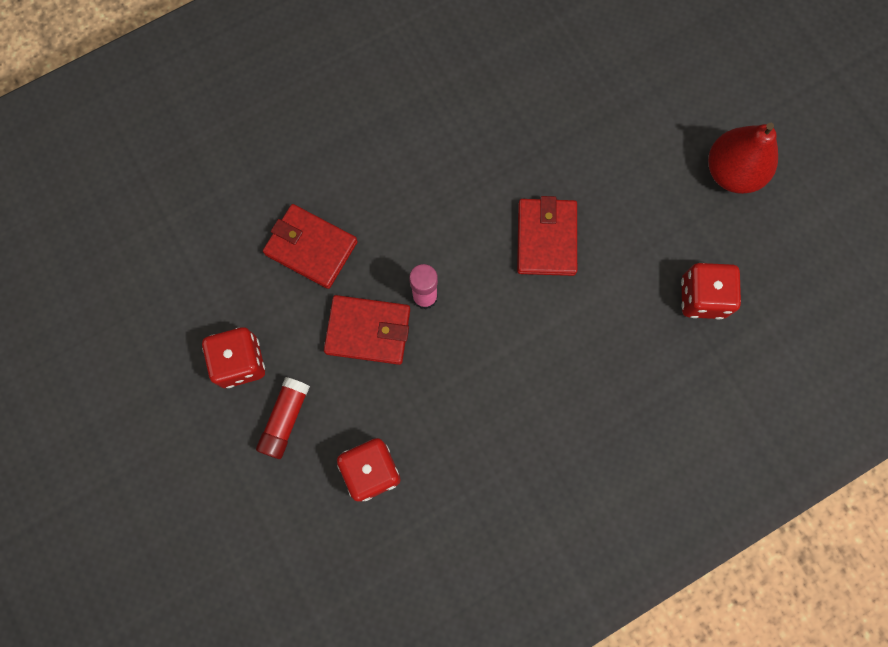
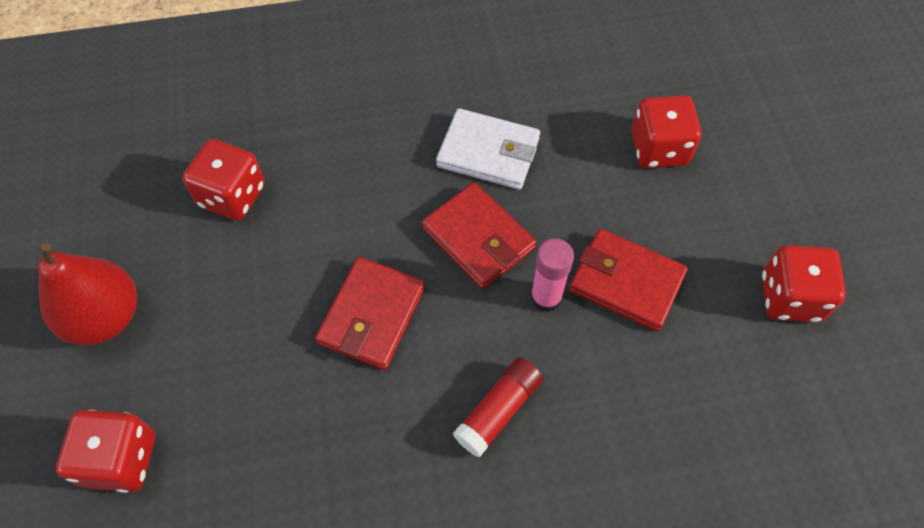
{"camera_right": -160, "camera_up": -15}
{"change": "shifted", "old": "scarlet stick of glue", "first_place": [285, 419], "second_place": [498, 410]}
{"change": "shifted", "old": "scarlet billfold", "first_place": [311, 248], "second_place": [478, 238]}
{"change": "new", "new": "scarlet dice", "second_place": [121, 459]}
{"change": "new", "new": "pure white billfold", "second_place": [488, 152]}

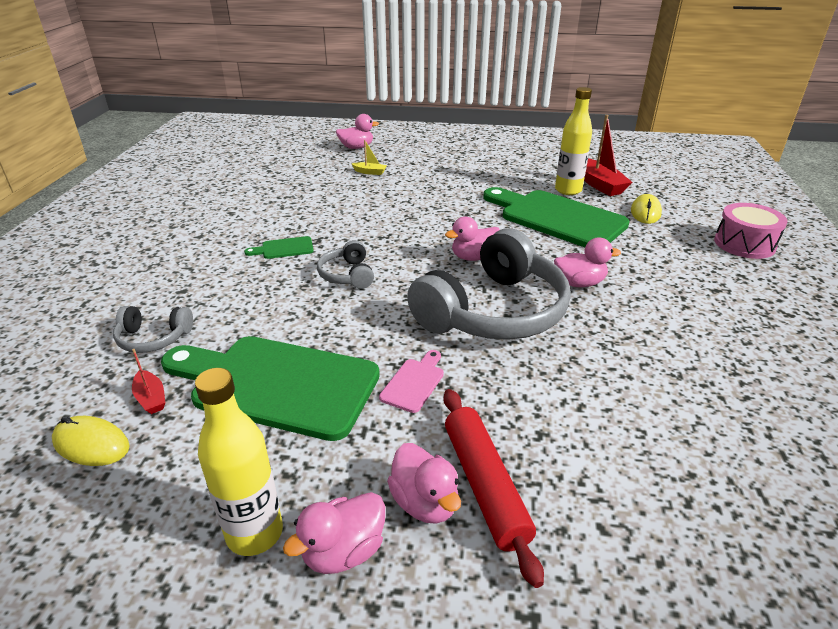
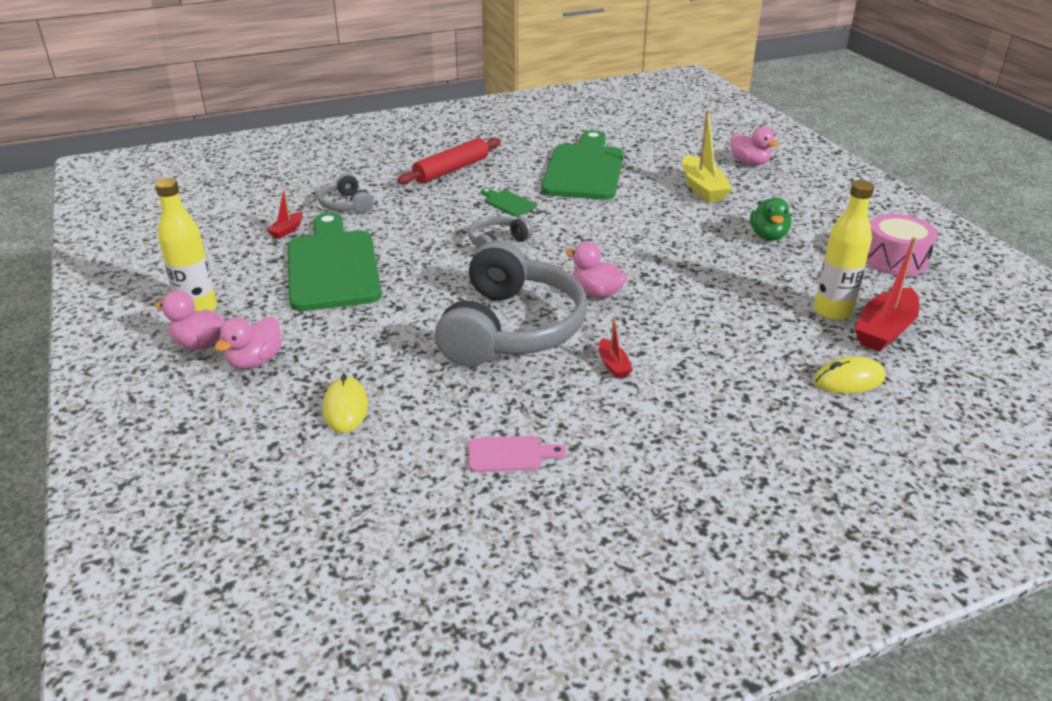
{"camera_right": 60, "camera_up": 0}
{"change": "shifted", "old": "yellow mouse", "first_place": [91, 444], "second_place": [345, 408]}
{"change": "scaled", "old": "yellow boat", "first_place": [370, 172], "second_place": [702, 188], "factor": 1.96}
{"change": "shifted", "old": "pink bread board", "first_place": [414, 382], "second_place": [510, 454]}
{"change": "rotated", "old": "gray headphones", "first_place": [493, 311], "second_place": [511, 328], "degrees": -90}
{"change": "shifted", "old": "scarlet pastry roller", "first_place": [485, 485], "second_place": [451, 170]}
{"change": "shifted", "old": "leaf-green bread board", "first_place": [556, 218], "second_place": [584, 169]}
{"change": "swapped", "old": "pink duck", "new": "scarlet boat", "first_place": [579, 283], "second_place": [613, 365]}
{"change": "shifted", "old": "pink toy drum", "first_place": [744, 244], "second_place": [894, 259]}
{"change": "new", "new": "leaf-green duck", "second_place": [768, 236]}

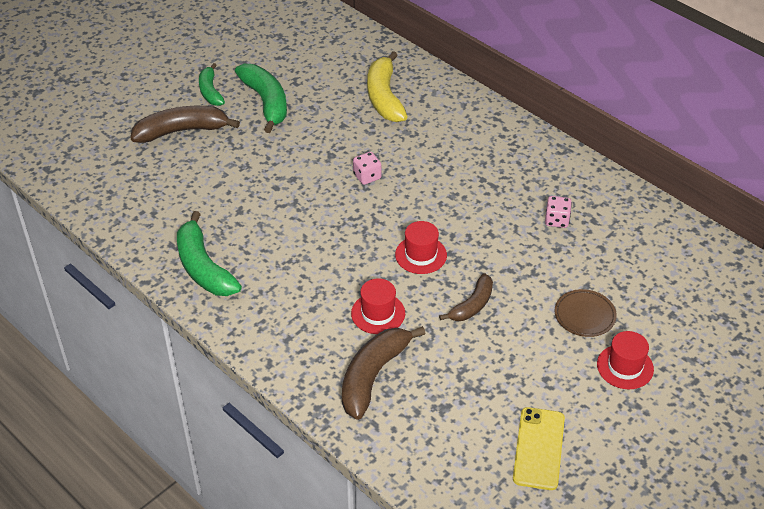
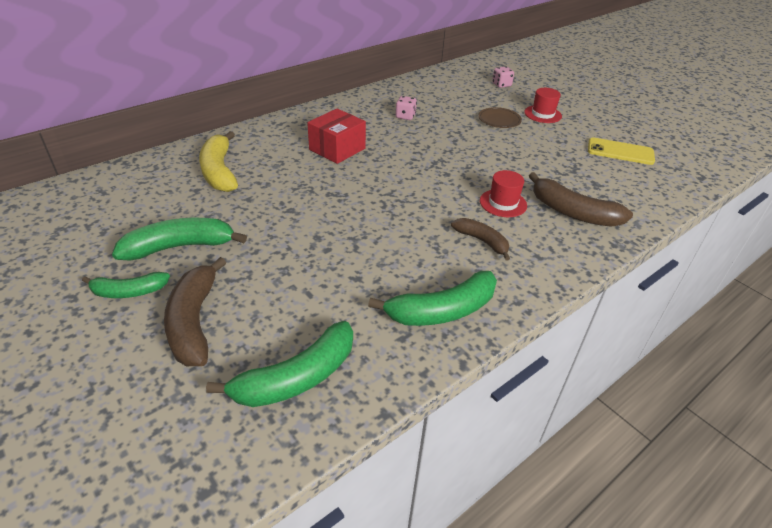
{"camera_right": -85, "camera_up": -5}
{"change": "shifted", "old": "pink dice", "first_place": [367, 176], "second_place": [501, 85]}
{"change": "rotated", "old": "yellow banana fruit", "first_place": [384, 97], "second_place": [219, 171], "degrees": 75}
{"change": "gone", "old": "scarlet top hat", "first_place": [421, 255]}
{"change": "shifted", "old": "dark brown banana fruit", "first_place": [472, 305], "second_place": [482, 241]}
{"change": "new", "new": "leaf-green banana fruit", "second_place": [297, 377]}
{"change": "new", "new": "scarlet parcel", "second_place": [337, 149]}

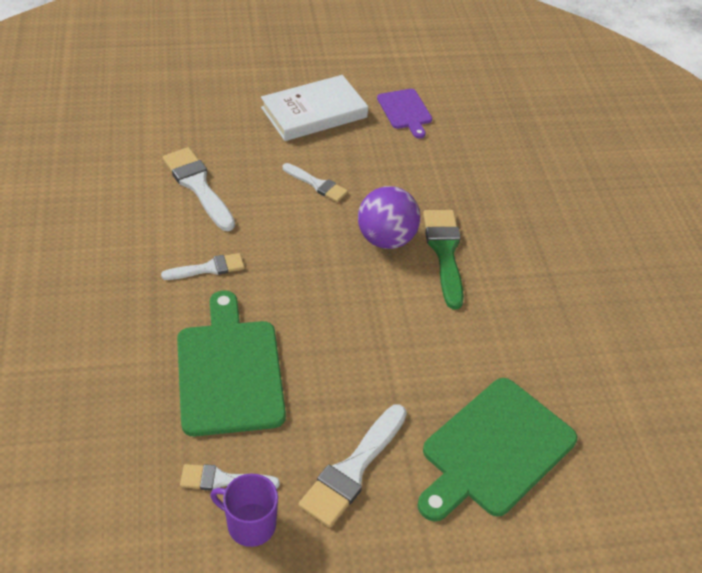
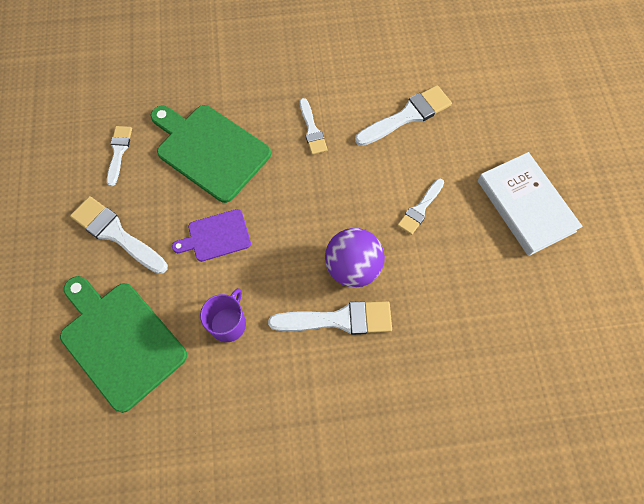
{"camera_right": 95, "camera_up": 20}
{"change": "rotated", "old": "leaf-green bread board", "first_place": [229, 371], "second_place": [210, 150], "degrees": -135}
{"change": "shifted", "old": "violet coffee mug", "first_place": [250, 524], "second_place": [228, 323]}
{"change": "shifted", "old": "violet bread board", "first_place": [405, 111], "second_place": [216, 236]}
{"change": "repainted", "old": "leaf-green brush", "new": "pure white brush", "first_place": [445, 252], "second_place": [338, 319]}

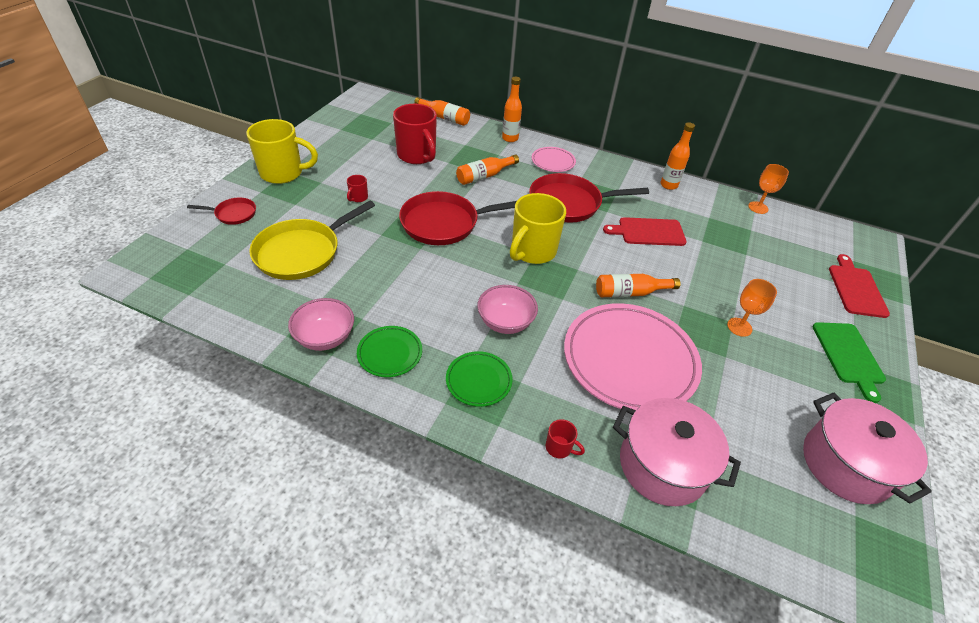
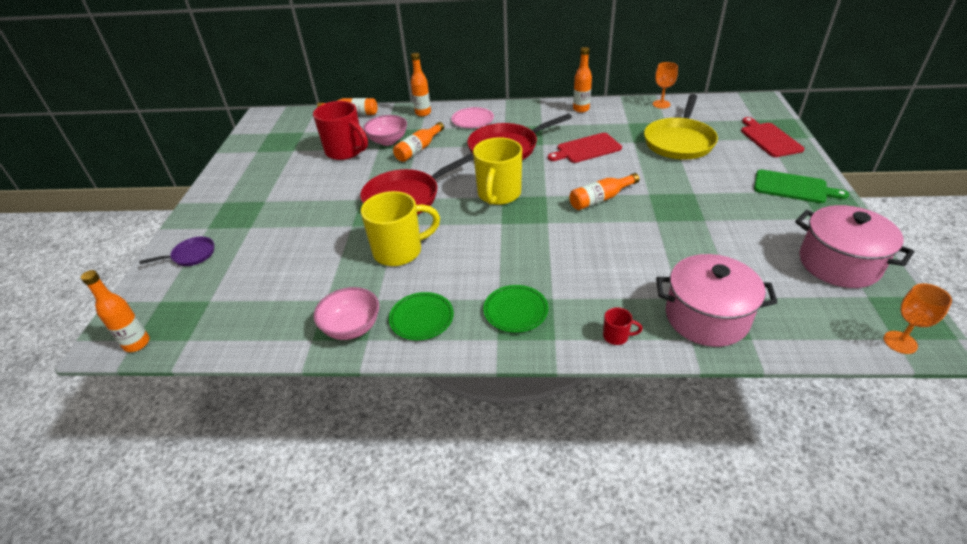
{"camera_right": -15, "camera_up": -5}
{"change": "repainted", "old": "scarlet pan", "new": "violet pan", "first_place": [233, 214], "second_place": [191, 255]}
{"change": "shifted", "old": "yellow coffee mug", "first_place": [283, 173], "second_place": [399, 251]}
{"change": "shifted", "old": "yellow pan", "first_place": [302, 252], "second_place": [679, 141]}
{"change": "gone", "old": "scarlet coffee mug", "first_place": [358, 198]}
{"change": "shifted", "old": "pink bowl", "first_place": [505, 322], "second_place": [388, 141]}
{"change": "gone", "old": "pink dinner plate", "first_place": [629, 360]}
{"change": "shifted", "old": "orange-coloured chalice", "first_place": [739, 327], "second_place": [900, 342]}
{"change": "rotated", "old": "leaf-green bread board", "first_place": [848, 356], "second_place": [793, 187], "degrees": -45}
{"change": "new", "new": "orange-coloured bottle", "second_place": [137, 343]}

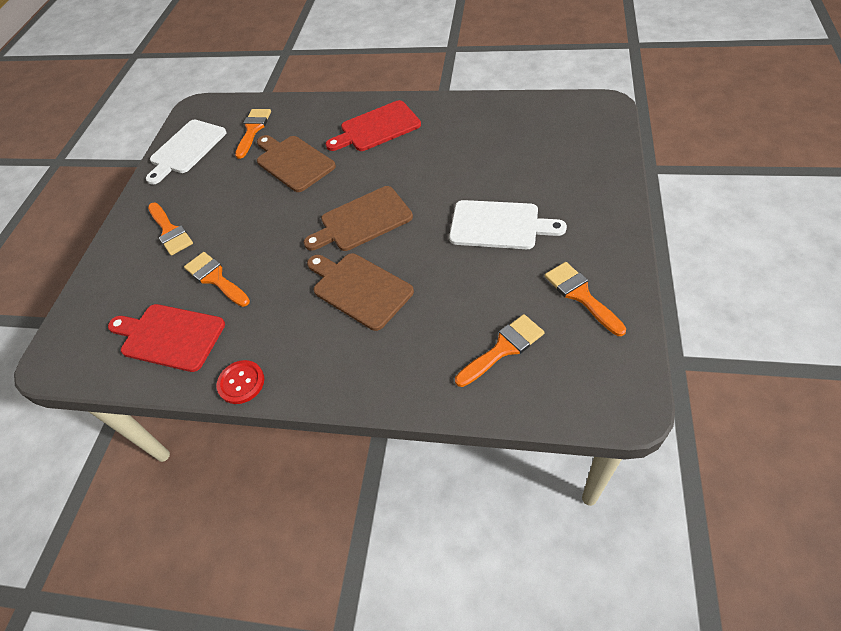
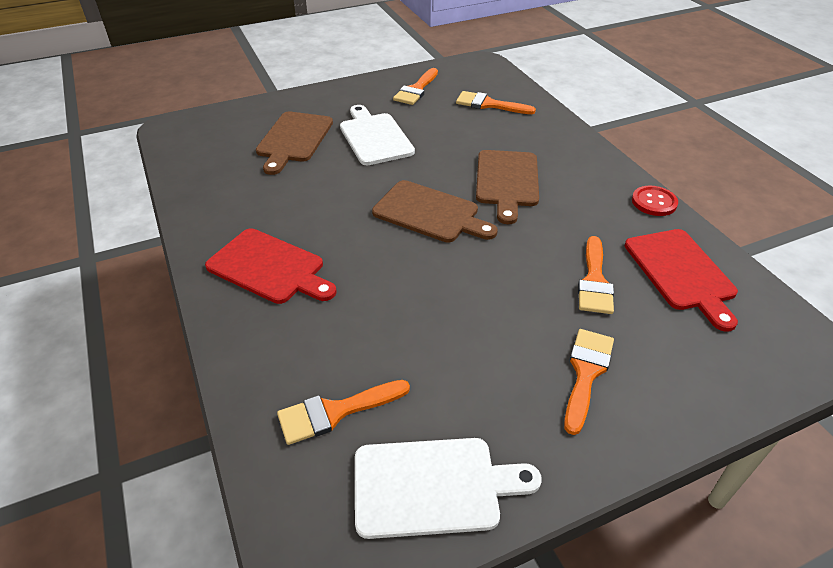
{"camera_right": -130, "camera_up": -10}
{"change": "shifted", "old": "dark brown bread board", "first_place": [293, 162], "second_place": [293, 139]}

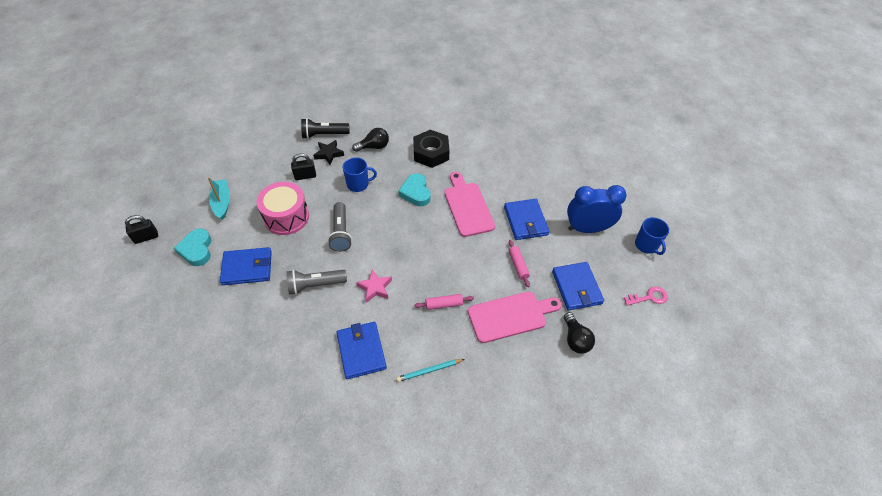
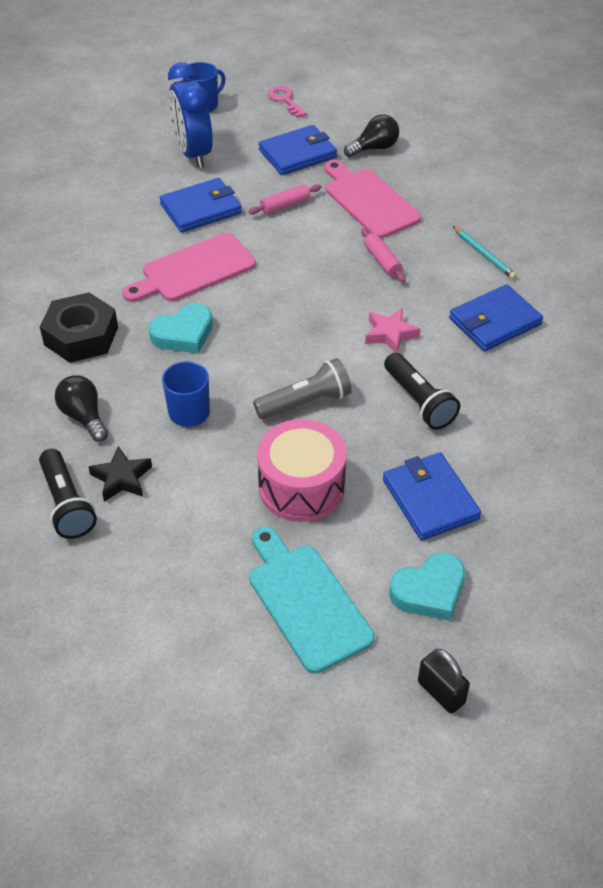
{"camera_right": -105, "camera_up": -5}
{"change": "swapped", "old": "teal boat", "new": "teal bread board", "first_place": [222, 202], "second_place": [306, 602]}
{"change": "repainted", "old": "gray flashlight", "new": "jet-black flashlight", "first_place": [315, 285], "second_place": [419, 401]}
{"change": "gone", "old": "jet-black padlock", "first_place": [305, 176]}

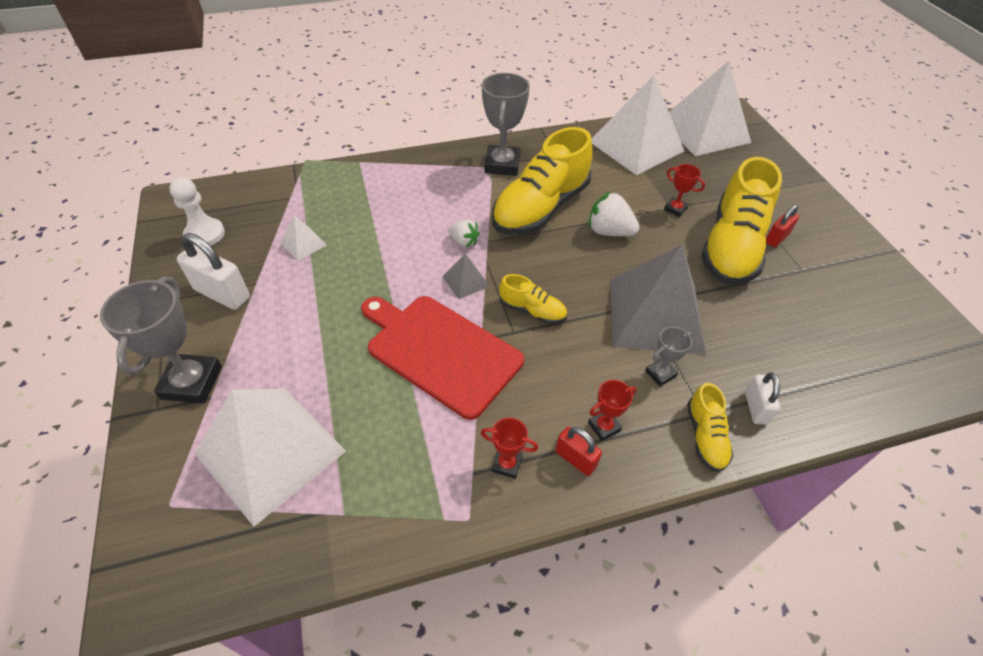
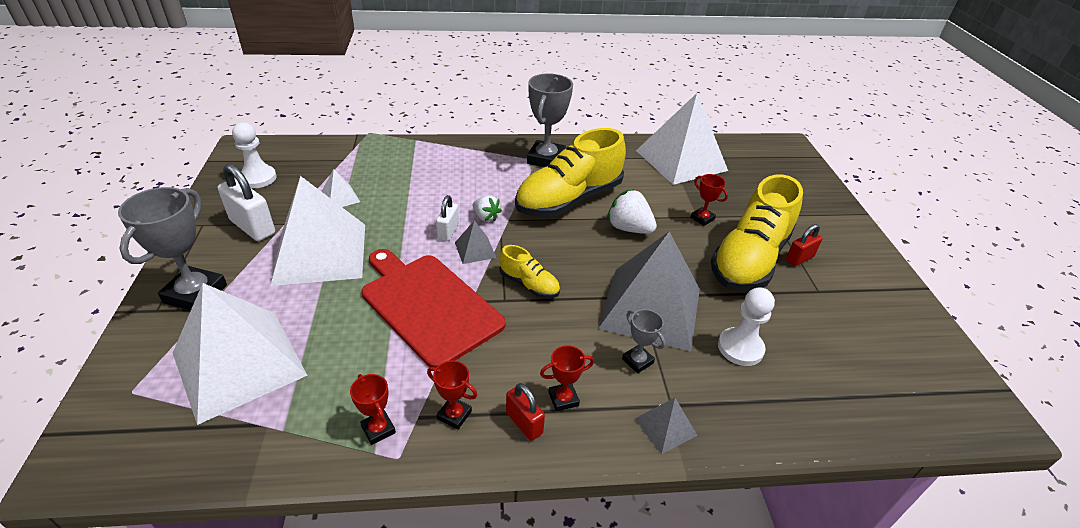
{"camera_right": 10, "camera_up": -10}
{"change": "rotated", "old": "gray prize cup", "first_place": [660, 374], "second_place": [637, 361], "degrees": 75}
{"change": "shifted", "old": "pure white pyramid shape", "first_place": [704, 131], "second_place": [320, 253]}
{"change": "swapped", "old": "yellow shoe", "new": "gray pyramid shape", "first_place": [705, 436], "second_place": [665, 427]}
{"change": "shifted", "old": "pure white padlock", "first_place": [755, 407], "second_place": [448, 231]}
{"change": "new", "new": "scarlet prize cup", "second_place": [378, 429]}
{"change": "new", "new": "pure white pawn", "second_place": [740, 348]}

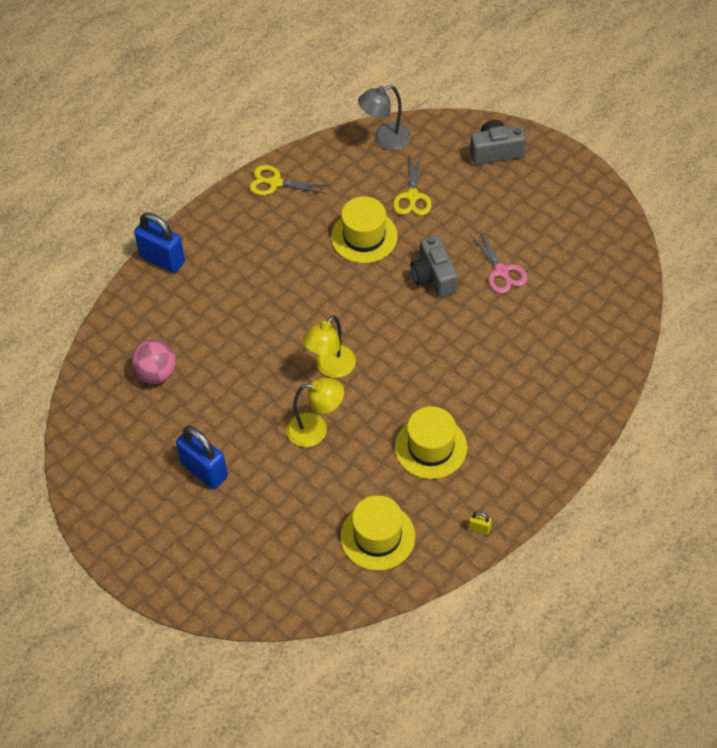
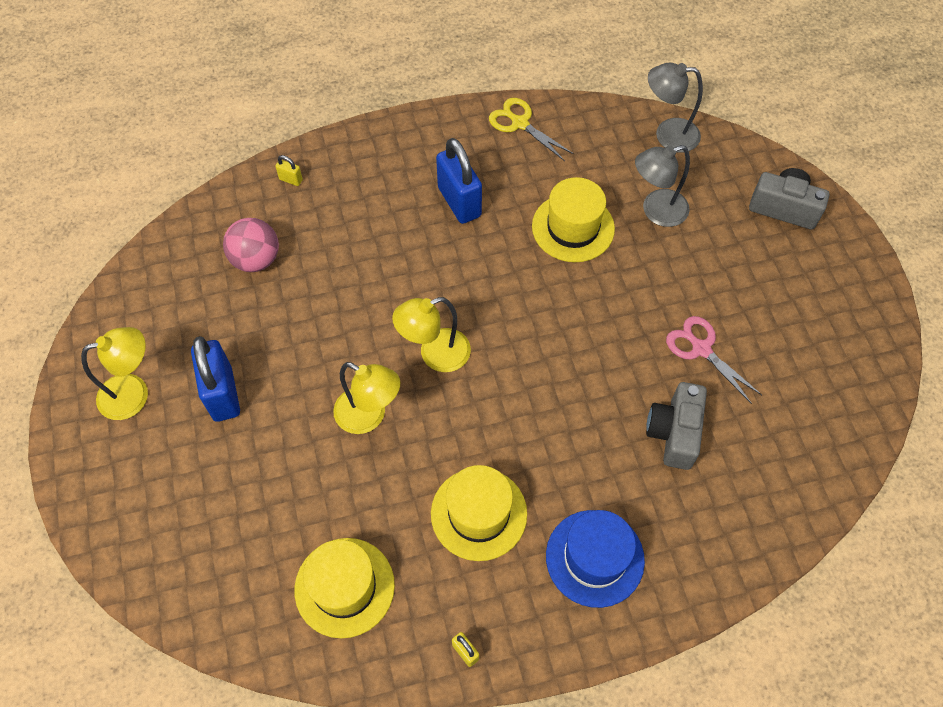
{"camera_right": 30, "camera_up": 5}
{"change": "shifted", "old": "blue padlock", "first_place": [162, 259], "second_place": [459, 202]}
{"change": "swapped", "old": "yellow scissors", "new": "gray lamp", "first_place": [412, 196], "second_place": [656, 211]}
{"change": "shifted", "old": "gray photo camera", "first_place": [433, 277], "second_place": [674, 433]}
{"change": "rotated", "old": "pink scissors", "first_place": [501, 271], "second_place": [701, 349], "degrees": 135}
{"change": "new", "new": "yellow lamp", "second_place": [134, 393]}
{"change": "new", "new": "yellow padlock", "second_place": [291, 180]}
{"change": "new", "new": "blue top hat", "second_place": [594, 558]}

